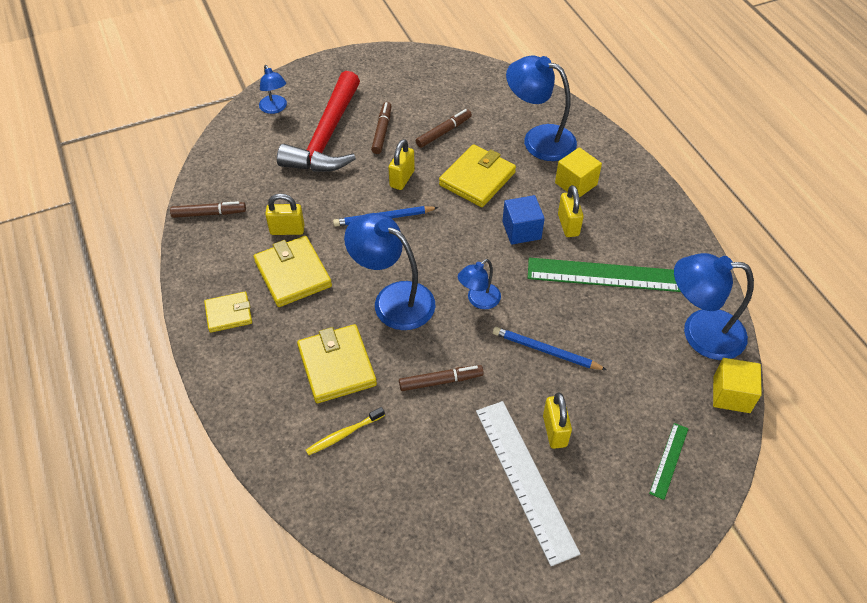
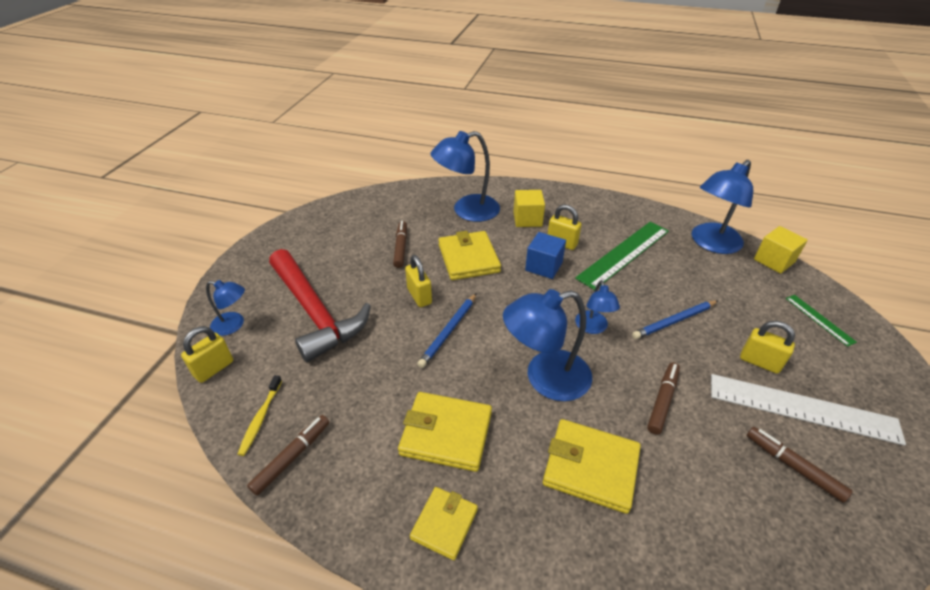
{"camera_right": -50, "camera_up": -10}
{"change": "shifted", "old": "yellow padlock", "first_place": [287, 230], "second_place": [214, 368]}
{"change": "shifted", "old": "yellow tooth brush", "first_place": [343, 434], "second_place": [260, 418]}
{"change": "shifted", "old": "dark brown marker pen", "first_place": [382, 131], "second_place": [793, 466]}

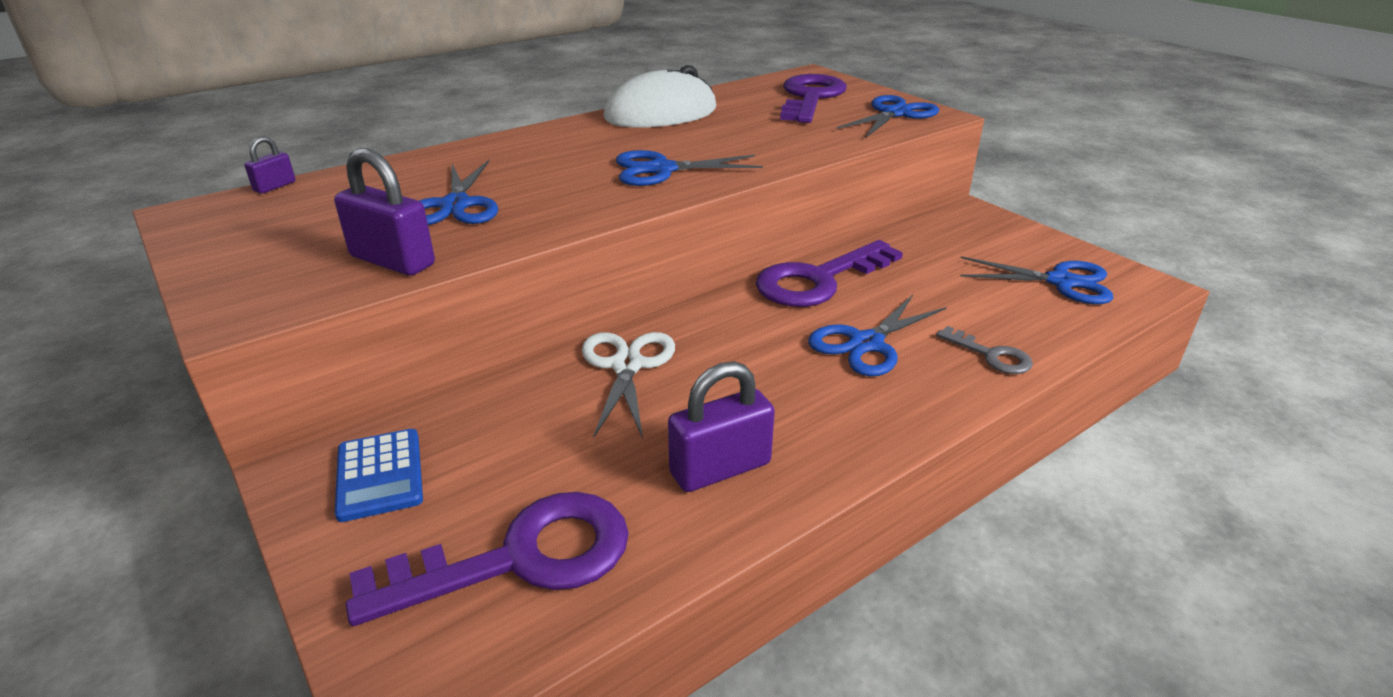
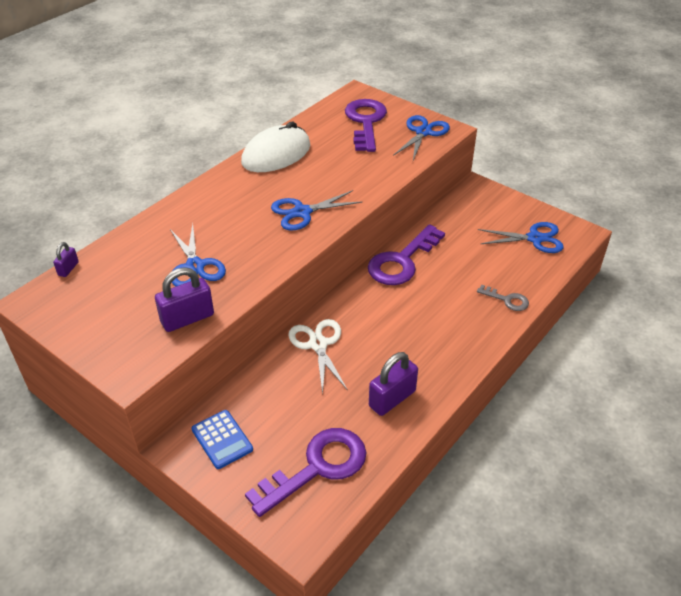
{"camera_right": -15, "camera_up": 10}
{"change": "rotated", "old": "violet padlock", "first_place": [392, 261], "second_place": [187, 318], "degrees": -45}
{"change": "gone", "old": "blue scissors", "first_place": [866, 343]}

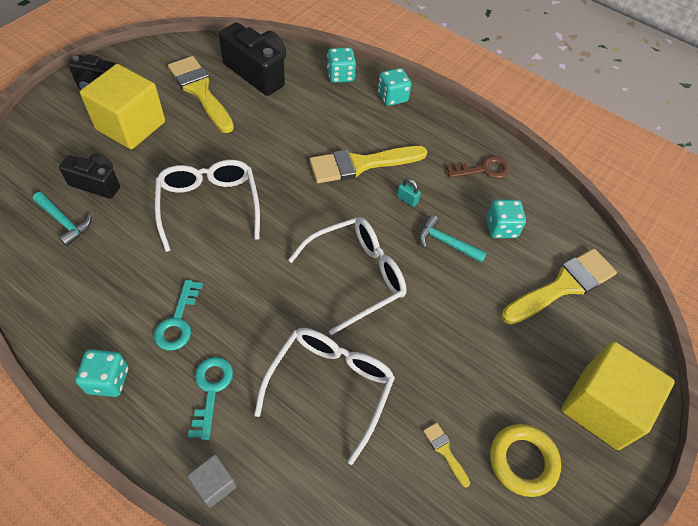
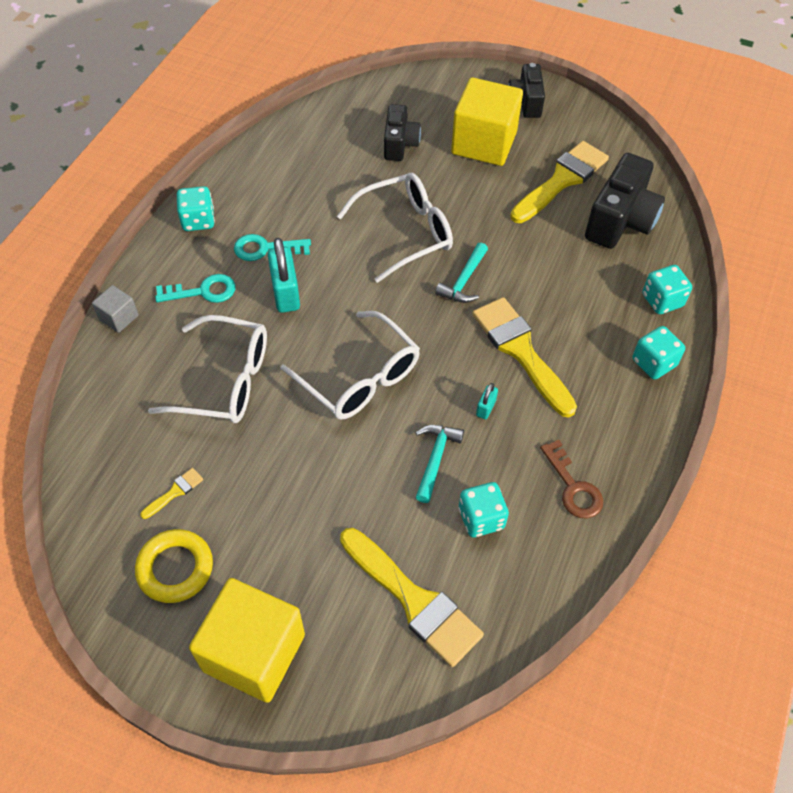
{"camera_right": 80, "camera_up": 0}
{"change": "shifted", "old": "teal carpenter's hammer", "first_place": [64, 222], "second_place": [464, 281]}
{"change": "new", "new": "teal padlock", "second_place": [285, 293]}

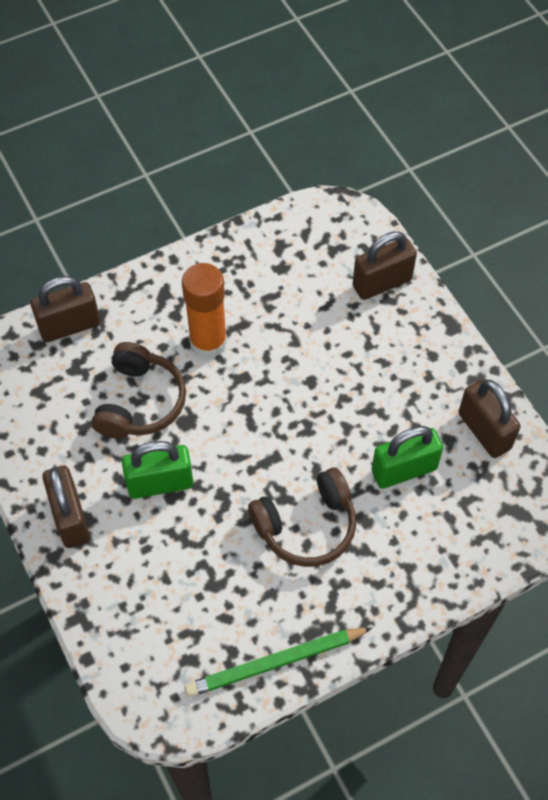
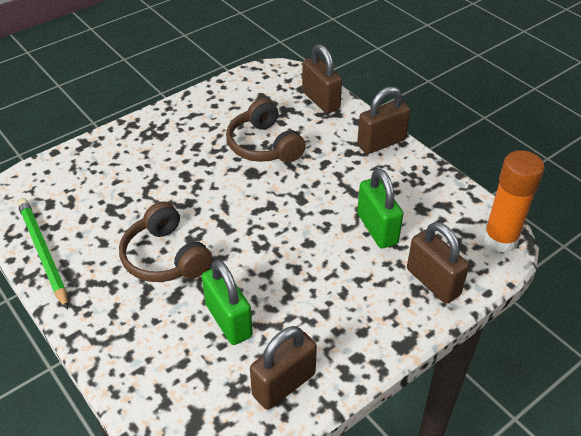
{"camera_right": 80, "camera_up": -15}
{"change": "shifted", "old": "dark brown padlock", "first_place": [70, 518], "second_place": [381, 143]}
{"change": "rotated", "old": "dark brown headphones", "first_place": [140, 402], "second_place": [264, 145], "degrees": 60}
{"change": "shifted", "old": "leaf-green padlock", "first_place": [160, 483], "second_place": [377, 229]}
{"change": "shifted", "old": "orange-coloured stick of glue", "first_place": [208, 342], "second_place": [500, 239]}

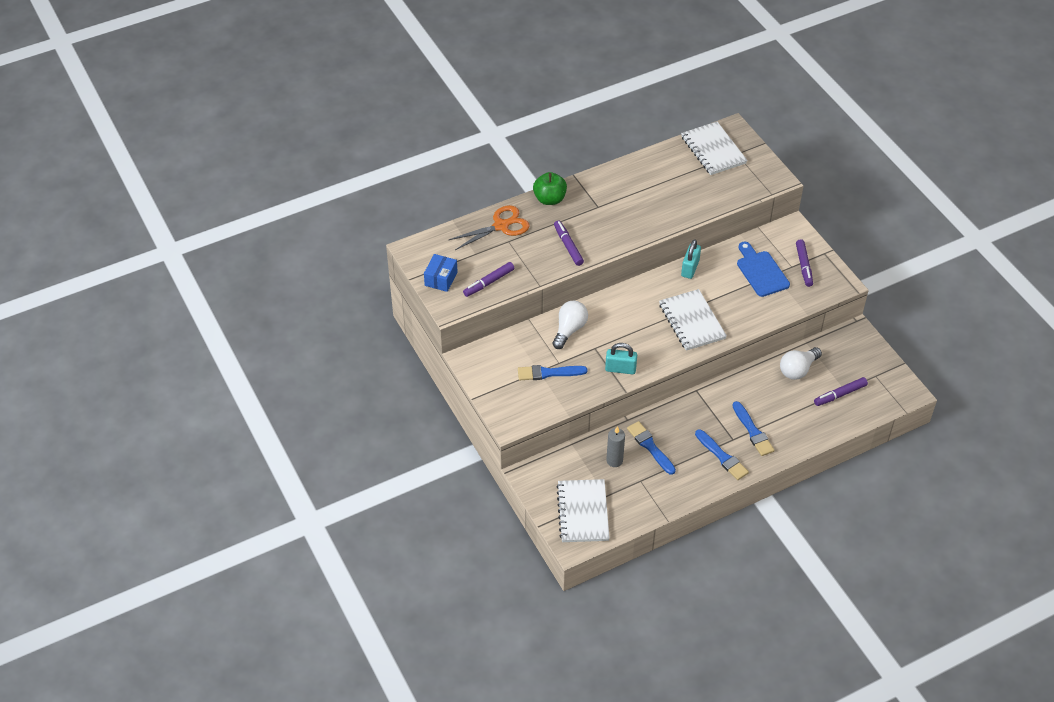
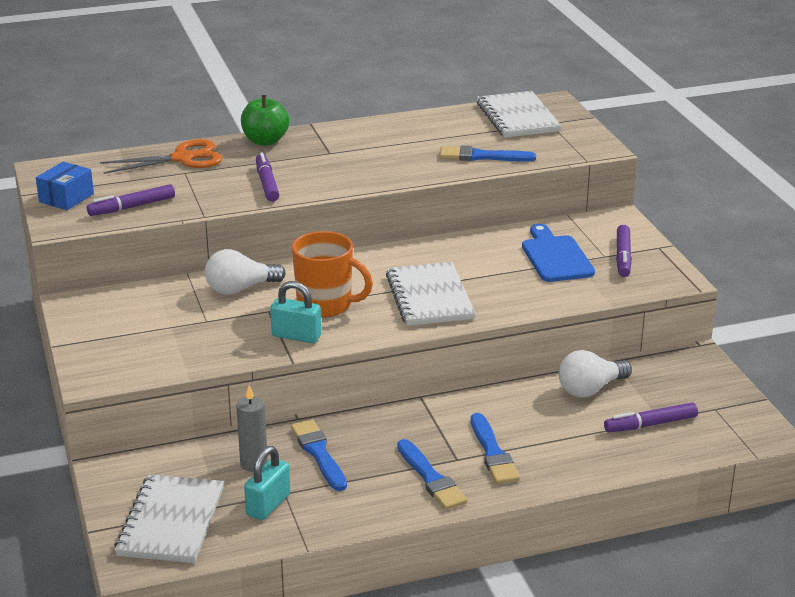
{"camera_right": 10, "camera_up": -20}
{"change": "shifted", "old": "blue brush", "first_place": [548, 373], "second_place": [482, 156]}
{"change": "rotated", "old": "pure white bulb", "first_place": [569, 330], "second_place": [240, 289], "degrees": -150}
{"change": "shifted", "old": "teal padlock", "first_place": [690, 268], "second_place": [268, 505]}
{"change": "new", "new": "orange-coloured coffee mug", "second_place": [326, 305]}

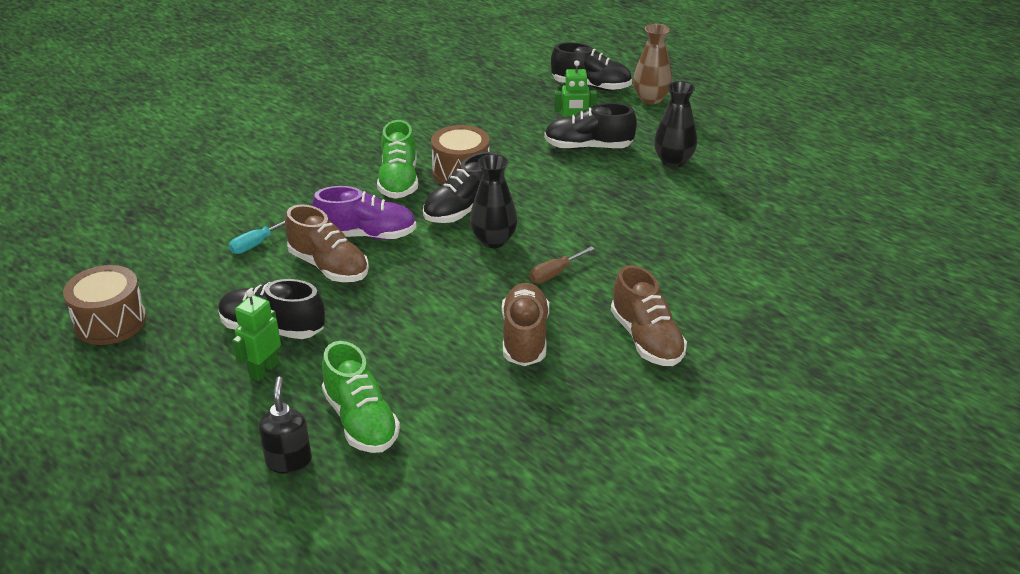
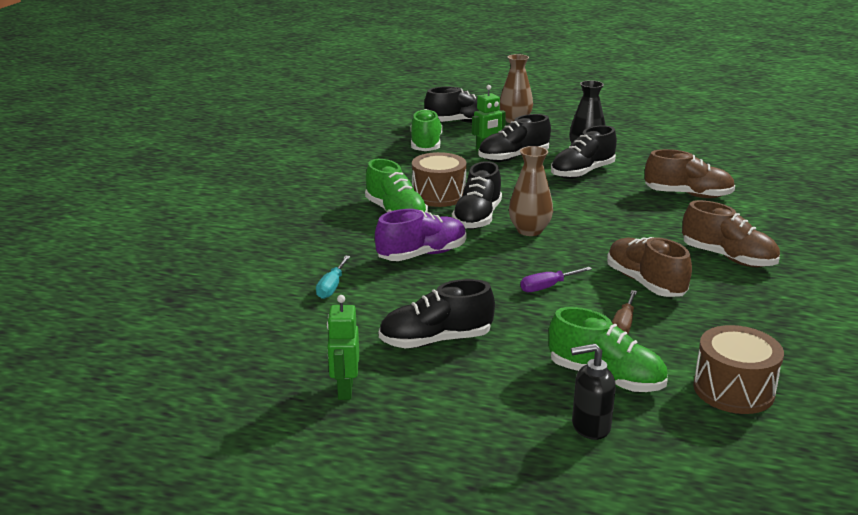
{"camera_right": -30, "camera_up": -10}
{"change": "shifted", "old": "dark brown toy drum", "first_place": [110, 322], "second_place": [733, 390]}
{"change": "shifted", "old": "leaf-green toy robot", "first_place": [263, 370], "second_place": [345, 390]}
{"change": "rotated", "old": "jet-black pump bottle", "first_place": [289, 461], "second_place": [590, 426], "degrees": -60}
{"change": "shifted", "old": "dark brown shoe", "first_place": [329, 267], "second_place": [688, 195]}
{"change": "repainted", "old": "jet-black flower vase", "new": "dark brown flower vase", "first_place": [493, 240], "second_place": [529, 230]}
{"change": "shifted", "old": "dark brown screwdriver", "first_place": [554, 273], "second_place": [623, 324]}
{"change": "new", "new": "leaf-green shoe", "second_place": [426, 145]}
{"change": "new", "new": "violet screwdriver", "second_place": [547, 287]}
{"change": "new", "new": "jet-black shoe", "second_place": [582, 173]}

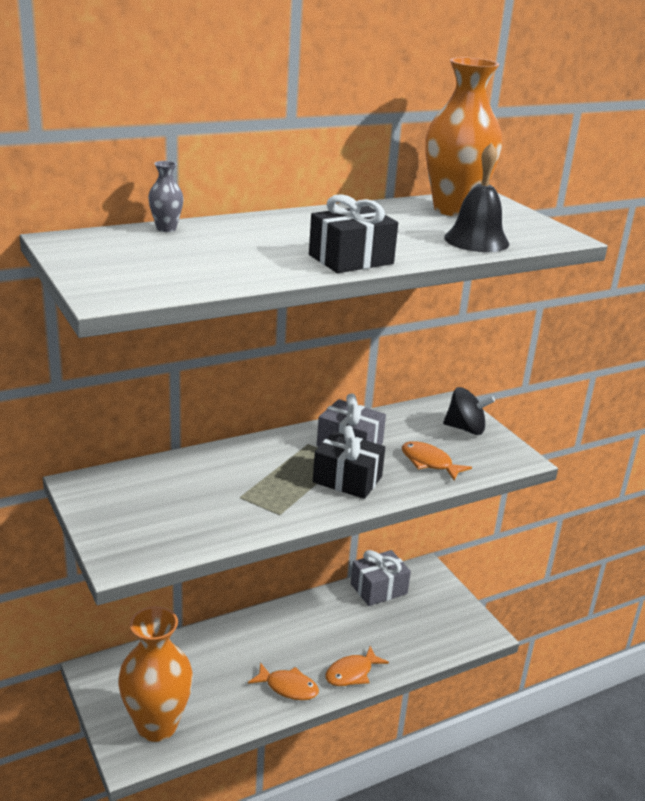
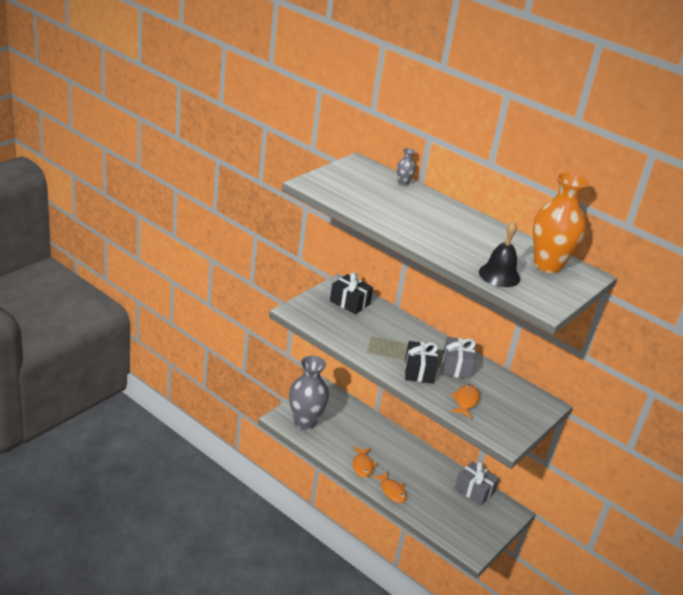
{"camera_right": 65, "camera_up": 5}
{"change": "repainted", "old": "orange-coloured flower vase", "new": "gray flower vase", "first_place": [157, 726], "second_place": [305, 422]}
{"change": "shifted", "old": "jet-black gift", "first_place": [351, 259], "second_place": [350, 302]}
{"change": "rotated", "old": "orange-coloured fish figure", "first_place": [352, 673], "second_place": [392, 491], "degrees": -150}
{"change": "gone", "old": "jet-black whirligig", "first_place": [465, 429]}

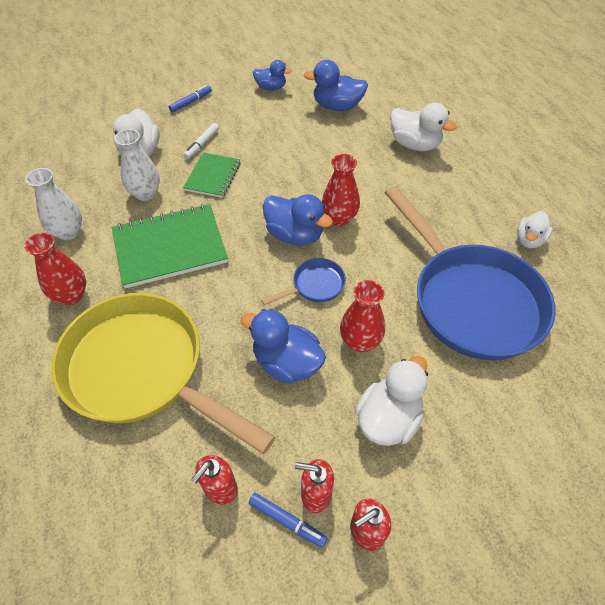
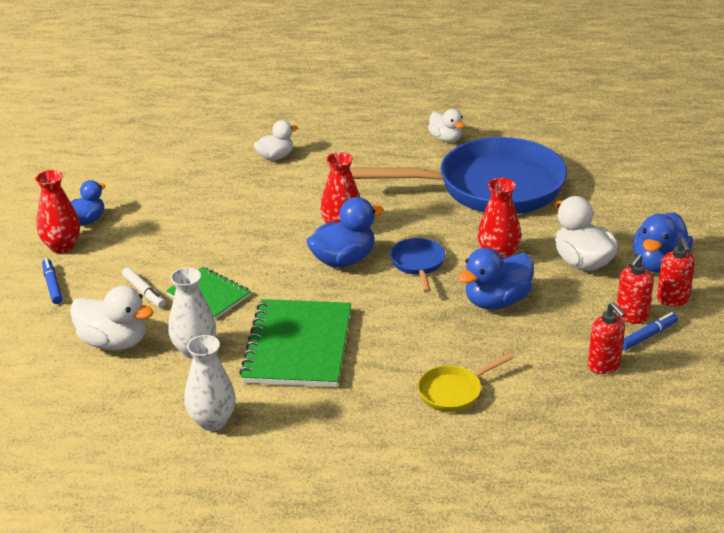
{"camera_right": -65, "camera_up": -20}
{"change": "shifted", "old": "scarlet flower vase", "first_place": [71, 295], "second_place": [62, 246]}
{"change": "scaled", "old": "yellow pan", "first_place": [143, 370], "second_place": [454, 391], "factor": 0.41}
{"change": "shifted", "old": "blue duck", "first_place": [337, 106], "second_place": [658, 264]}
{"change": "scaled", "old": "pure white duck", "first_place": [414, 144], "second_place": [275, 157], "factor": 0.65}

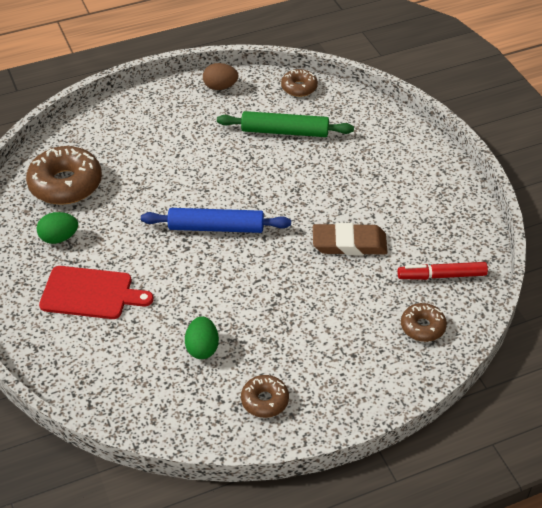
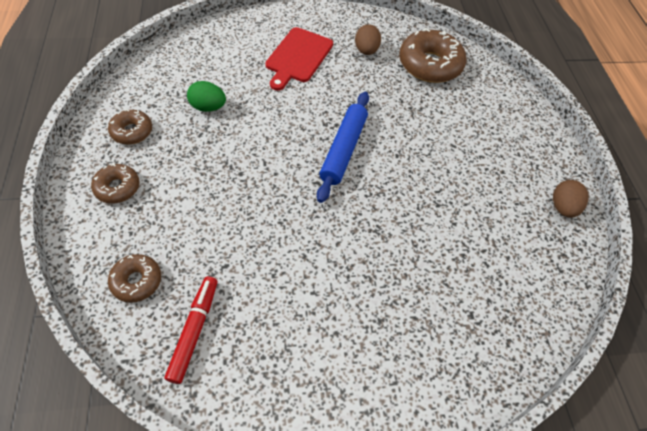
{"camera_right": 100, "camera_up": 10}
{"change": "repainted", "old": "leaf-green toy egg", "new": "dark brown toy egg", "first_place": [59, 238], "second_place": [366, 51]}
{"change": "gone", "old": "leaf-green pastry roller", "first_place": [285, 131]}
{"change": "shifted", "old": "dark brown doughnut", "first_place": [299, 87], "second_place": [117, 188]}
{"change": "gone", "old": "dark brown gum eraser", "first_place": [349, 244]}

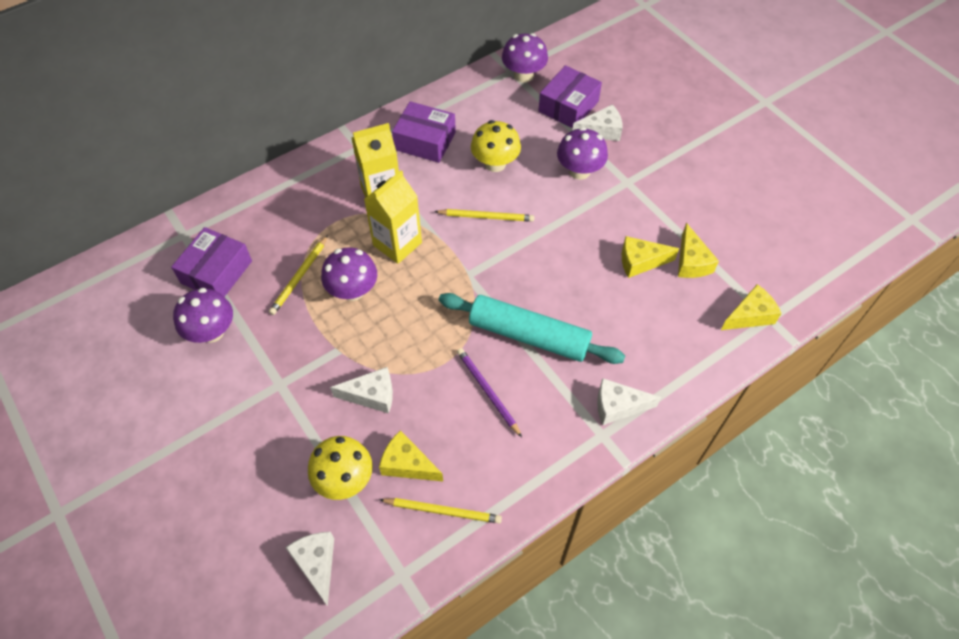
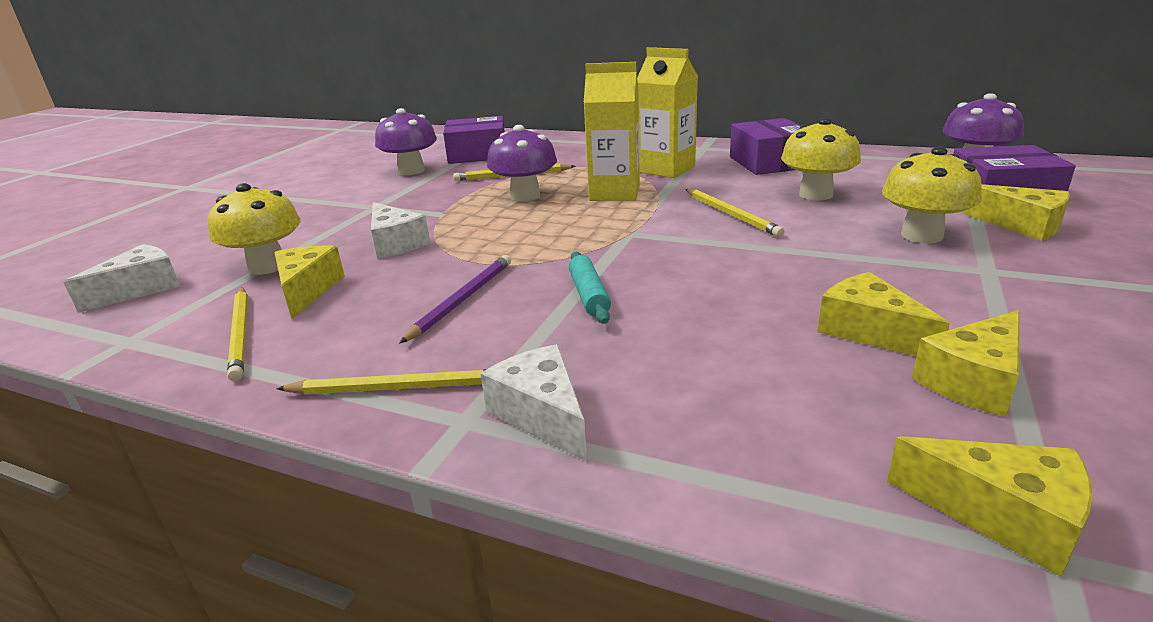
{"camera_right": 60, "camera_up": -30}
{"change": "scaled", "old": "teal pastry roller", "first_place": [529, 335], "second_place": [589, 295], "factor": 0.46}
{"change": "repainted", "old": "violet toadstool", "new": "yellow toadstool", "first_place": [579, 171], "second_place": [921, 235]}
{"change": "repainted", "old": "pure white cheese", "new": "yellow cheese", "first_place": [601, 131], "second_place": [1022, 225]}
{"change": "new", "new": "yellow pencil", "second_place": [397, 388]}

